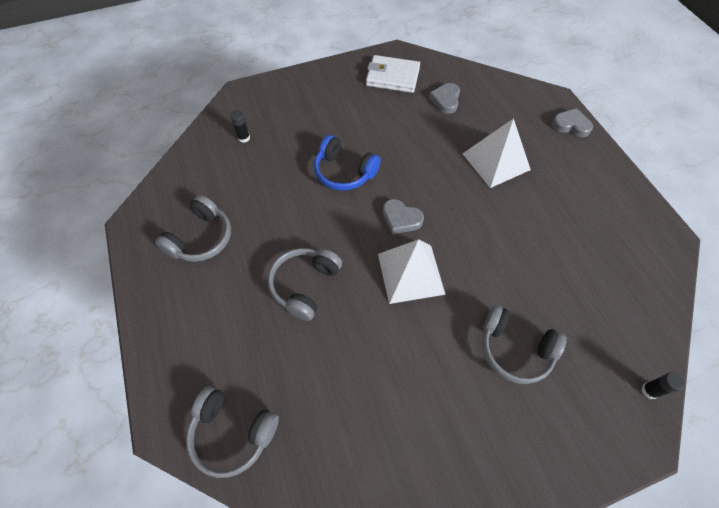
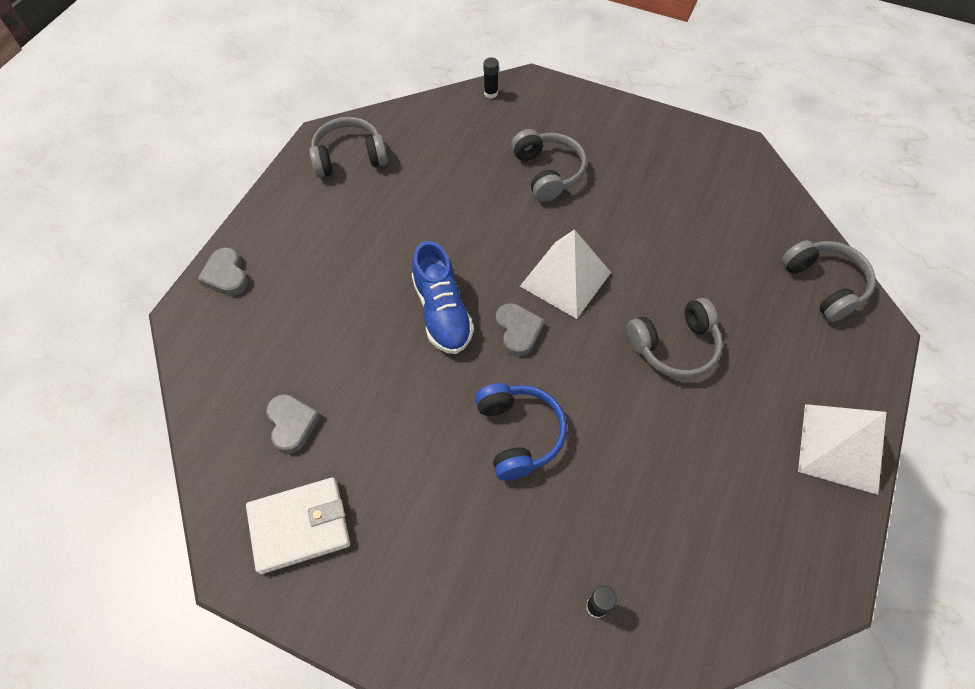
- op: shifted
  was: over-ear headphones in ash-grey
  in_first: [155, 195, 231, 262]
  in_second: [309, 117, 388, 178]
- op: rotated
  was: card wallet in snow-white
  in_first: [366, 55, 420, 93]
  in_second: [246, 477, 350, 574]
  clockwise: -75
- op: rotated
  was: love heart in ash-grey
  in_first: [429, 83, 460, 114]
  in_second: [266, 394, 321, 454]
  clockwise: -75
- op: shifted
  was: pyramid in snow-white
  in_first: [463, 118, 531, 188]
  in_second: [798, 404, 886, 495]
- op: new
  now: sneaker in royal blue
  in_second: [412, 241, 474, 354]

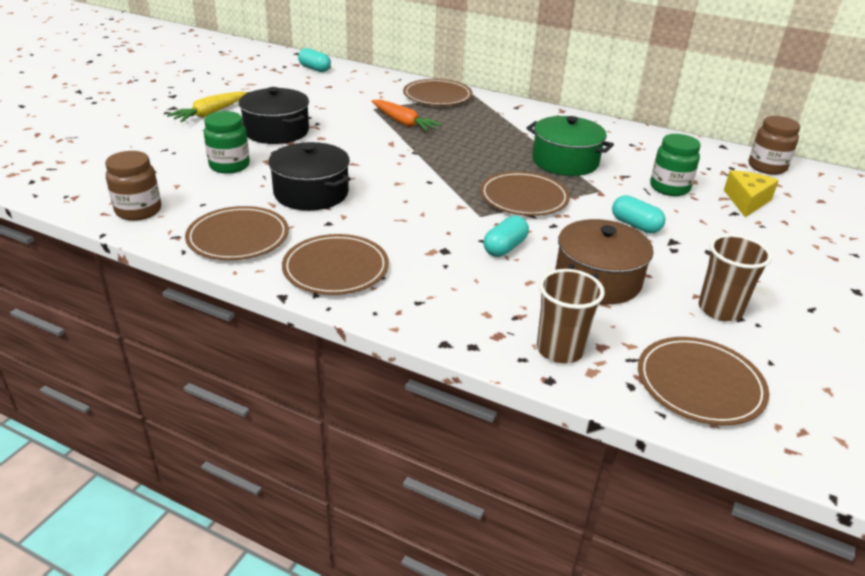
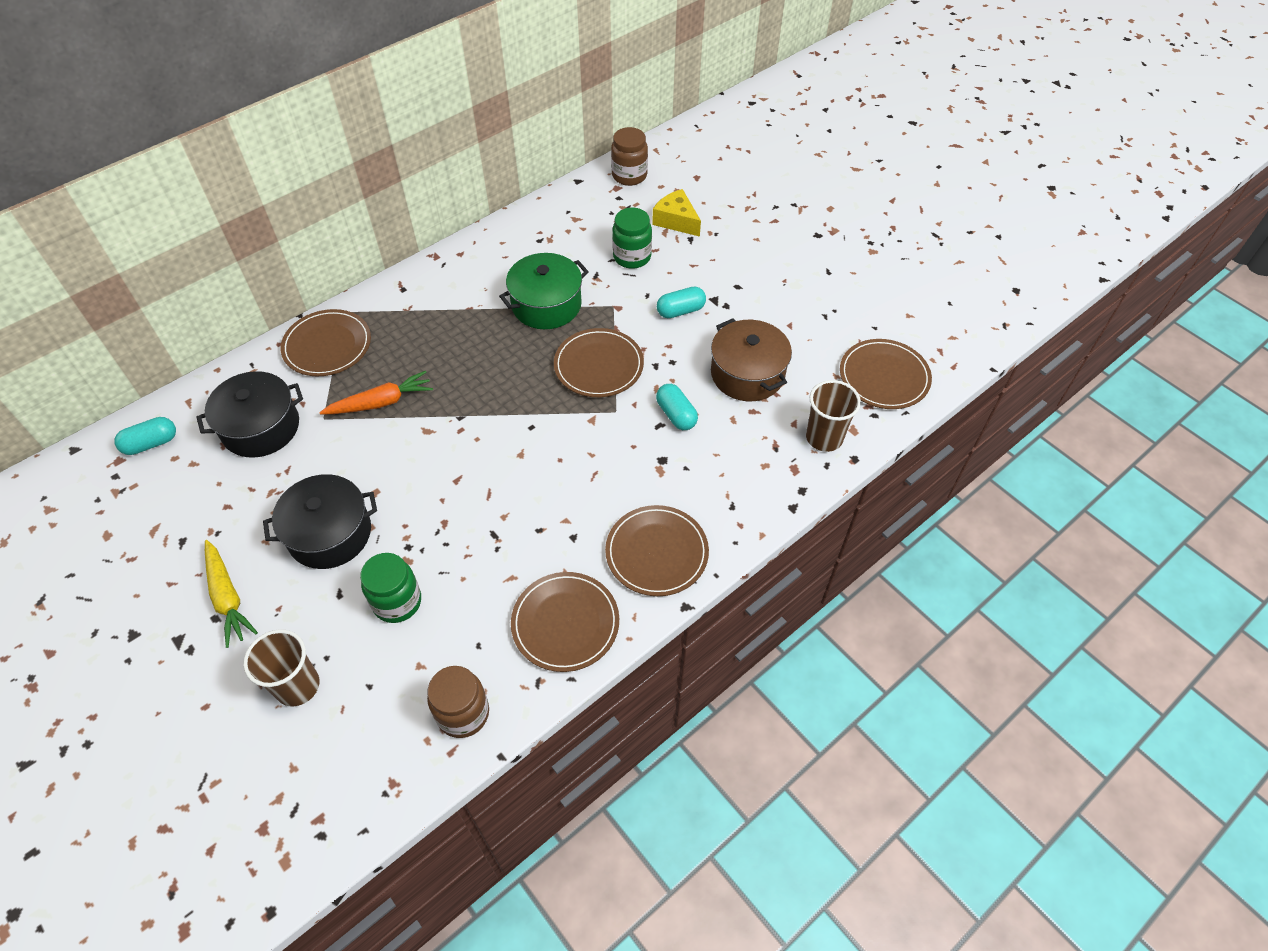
- op: shifted
  was: stockpot in black
  in_first: [268, 142, 350, 211]
  in_second: [196, 371, 303, 458]
- op: shifted
  was: beaker in dark brown
  in_first: [699, 234, 772, 321]
  in_second: [243, 629, 319, 706]

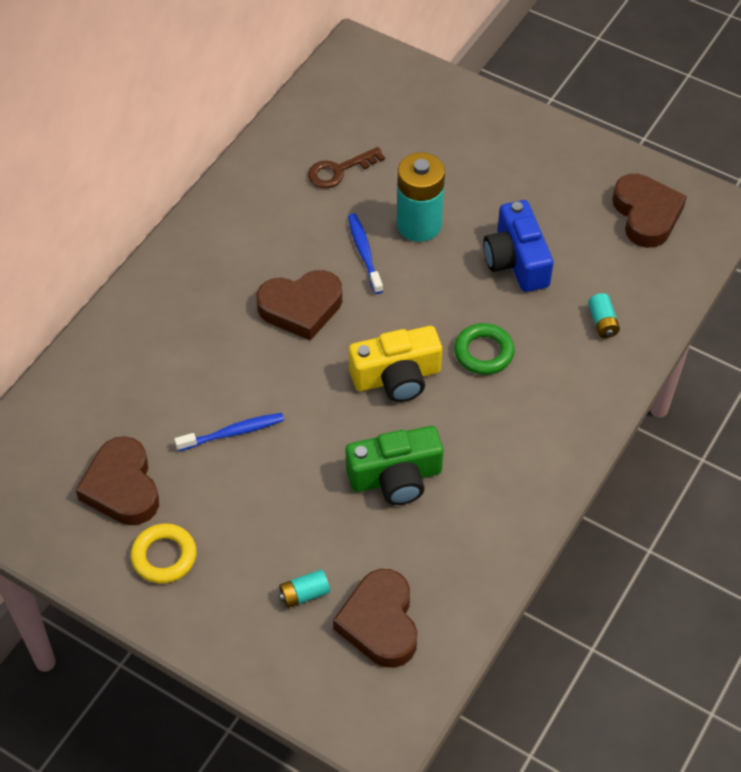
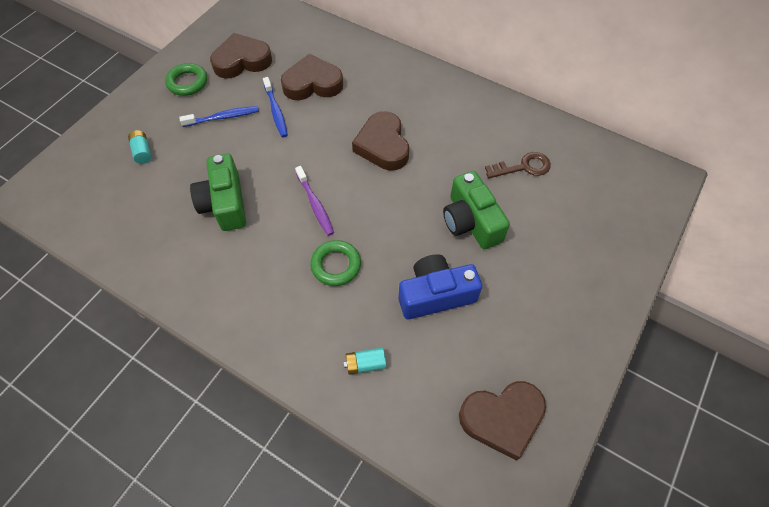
- op: repainted
  was: torus in bright yellow
  now: torus in emerald
  in_first: [131, 523, 196, 584]
  in_second: [165, 63, 207, 96]
- op: rotated
  was: door key in dark brown
  in_first: [308, 147, 385, 188]
  in_second: [485, 152, 551, 178]
  clockwise: 105
- op: shifted
  was: love heart in dark brown
  in_first: [333, 569, 418, 668]
  in_second: [281, 54, 343, 100]
- op: shifted
  was: toothbrush in royal blue
  in_first: [348, 213, 383, 294]
  in_second: [179, 106, 259, 127]
- op: swapped
  was: camera in bright yellow
  now: toothbrush in purple
  in_first: [349, 326, 442, 402]
  in_second: [295, 166, 334, 236]
- op: swapped
  was: AA battery in aqua
  now: camera in emerald
  in_first: [397, 152, 445, 242]
  in_second: [443, 171, 510, 249]

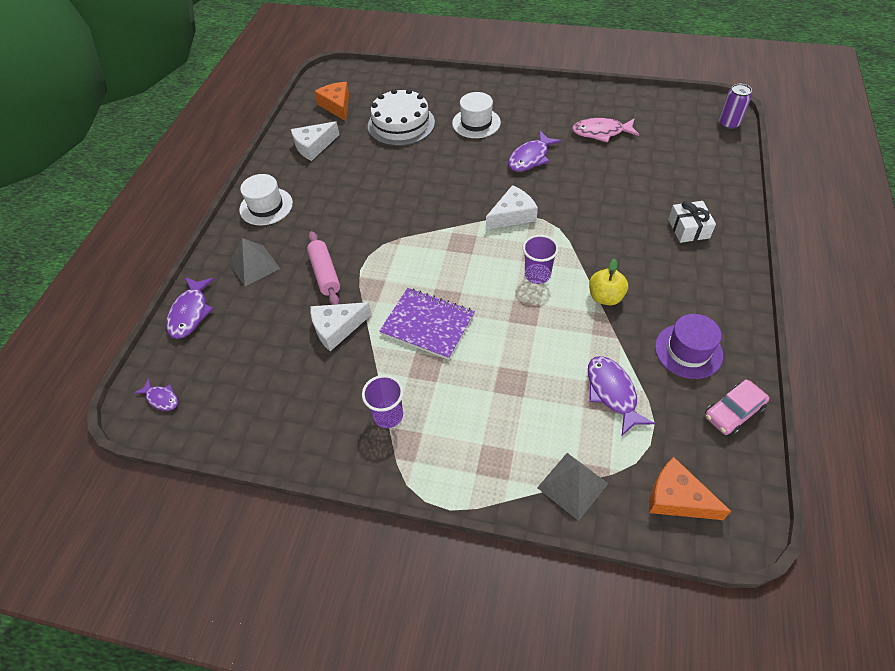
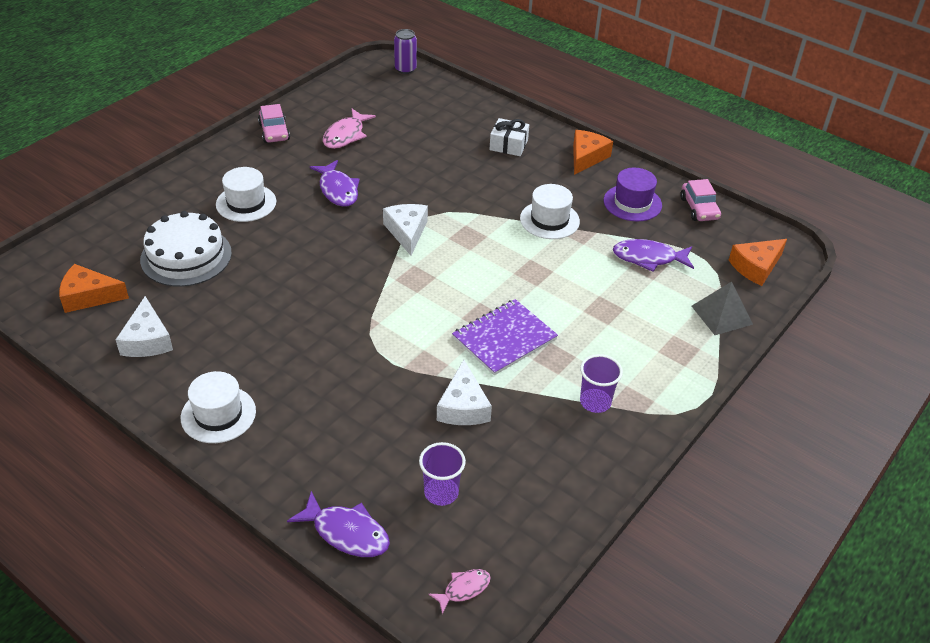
- op: repainted
  was: toy fish in purple
  now: toy fish in rosy
  in_first: [134, 379, 178, 411]
  in_second: [429, 569, 491, 614]
- op: gone
  was: pyramid in ash-grey
  in_first: [229, 238, 280, 286]
- op: gone
  was: pastry roller in rosy
  in_first: [307, 231, 340, 305]
- op: shifted
  was: beaker in purple
  in_first: [523, 235, 559, 284]
  in_second: [419, 442, 466, 506]
- op: swapped
  was: apple in bright yellow
  now: tall hat in snow-white
  in_first: [589, 259, 628, 305]
  in_second: [520, 184, 580, 239]
- op: new
  now: automobile in rosy
  in_second: [258, 104, 290, 143]
- op: new
  now: cheese wedge in bright orange
  in_second: [573, 130, 613, 175]

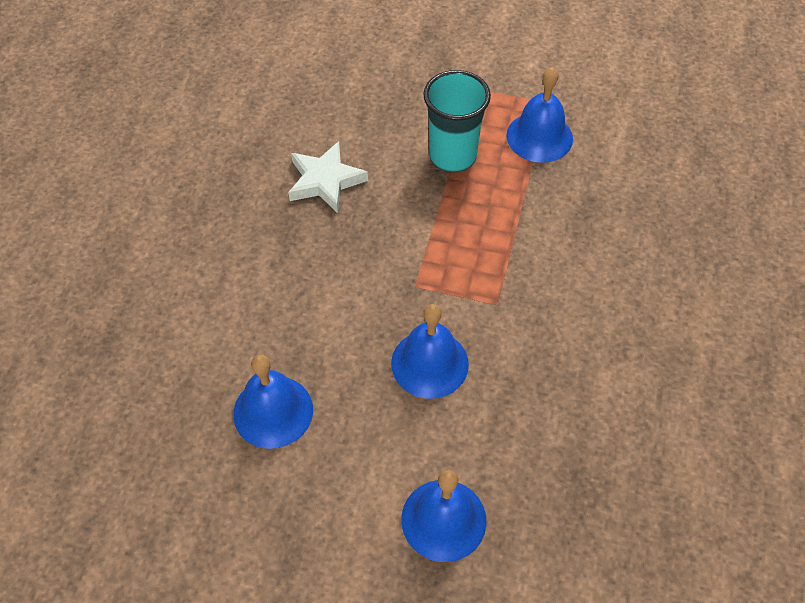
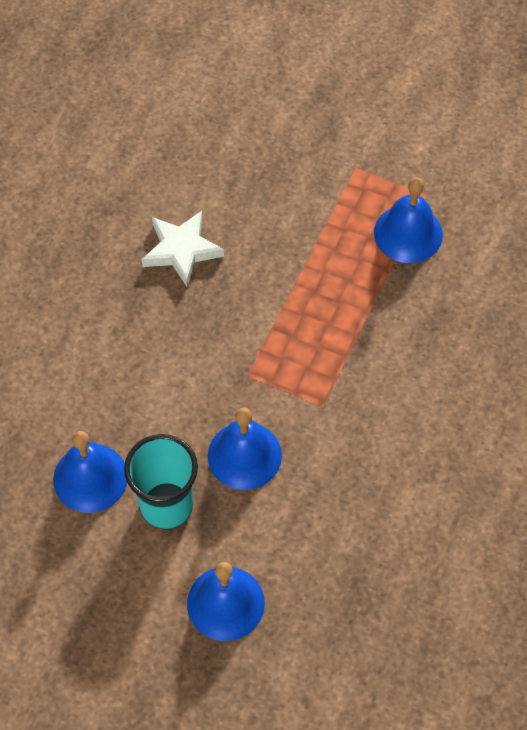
- op: shifted
  was: beaker in aqua
  in_first: [423, 70, 491, 172]
  in_second: [124, 434, 198, 529]

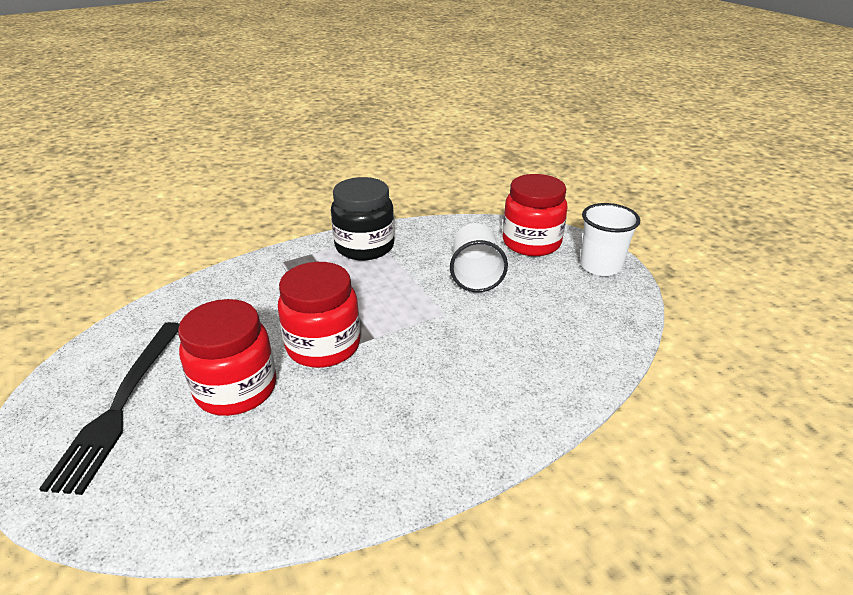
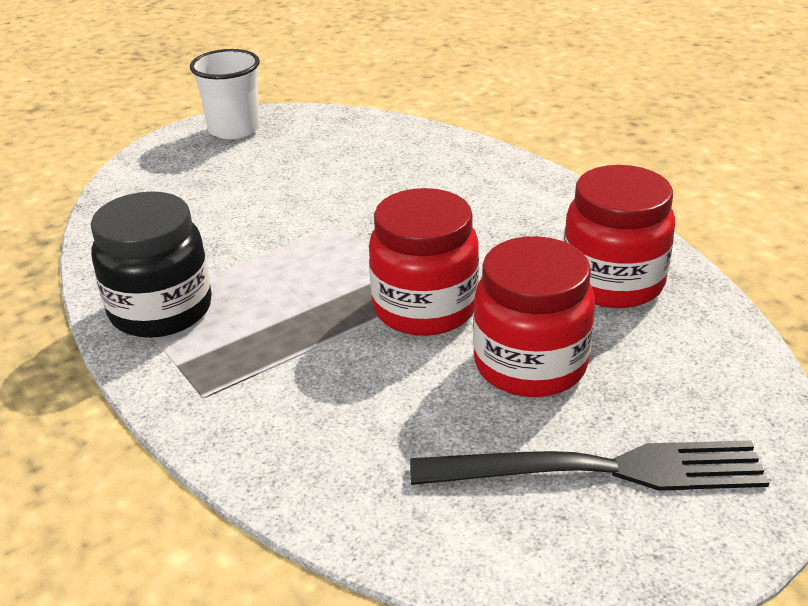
- op: gone
  was: beaker in snow-white
  in_first: [450, 223, 508, 292]
- op: shifted
  was: jar in scarlet
  in_first: [502, 174, 567, 256]
  in_second: [564, 165, 676, 308]

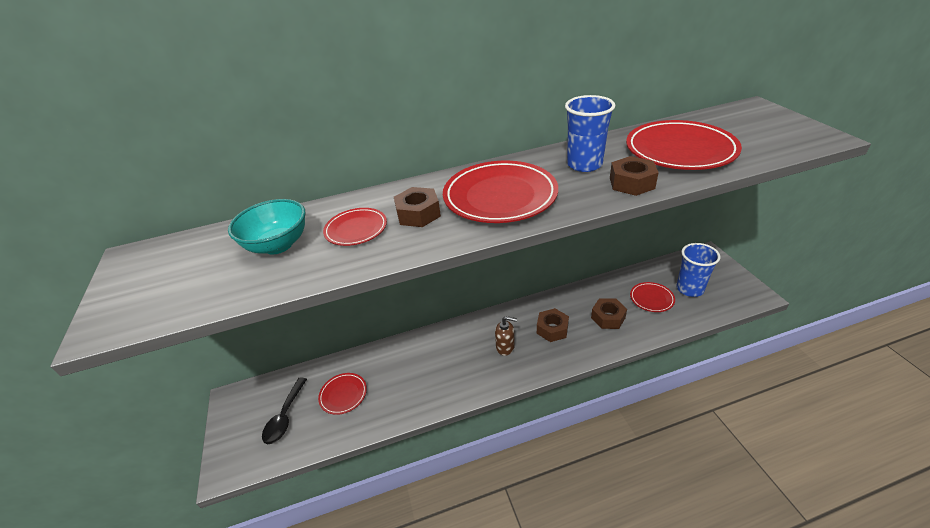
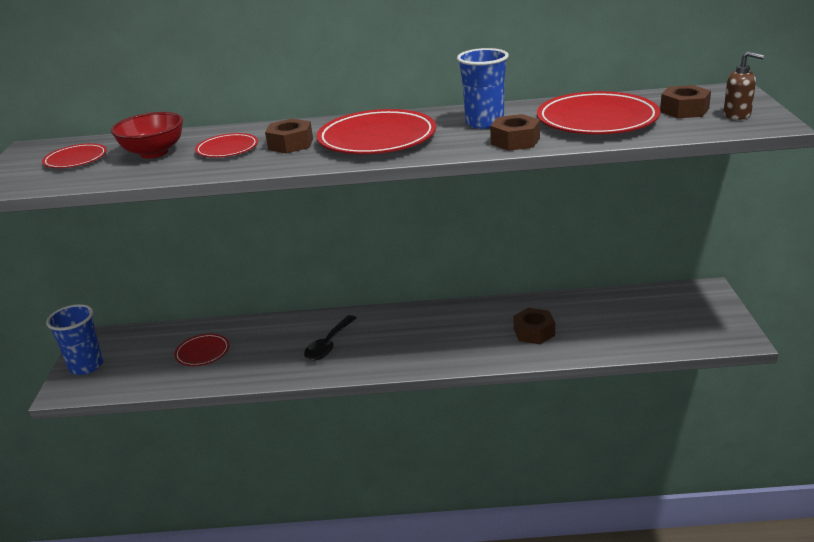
- op: repainted
  was: deep dish in aqua
  now: deep dish in scarlet
  in_first: [228, 199, 306, 254]
  in_second: [111, 112, 183, 159]
- op: shifted
  was: spoon in black
  in_first: [262, 377, 307, 444]
  in_second: [304, 315, 356, 360]
- op: shifted
  was: pump bottle in dark brown
  in_first: [495, 316, 517, 356]
  in_second: [723, 51, 764, 120]
- op: shifted
  was: hexagon nut in dark brown
  in_first: [537, 308, 569, 342]
  in_second: [660, 85, 711, 118]
- op: shifted
  was: plate in scarlet
  in_first: [630, 282, 675, 312]
  in_second: [42, 143, 107, 168]
- op: shifted
  was: beaker in royal blue
  in_first: [676, 243, 720, 297]
  in_second: [46, 304, 103, 375]

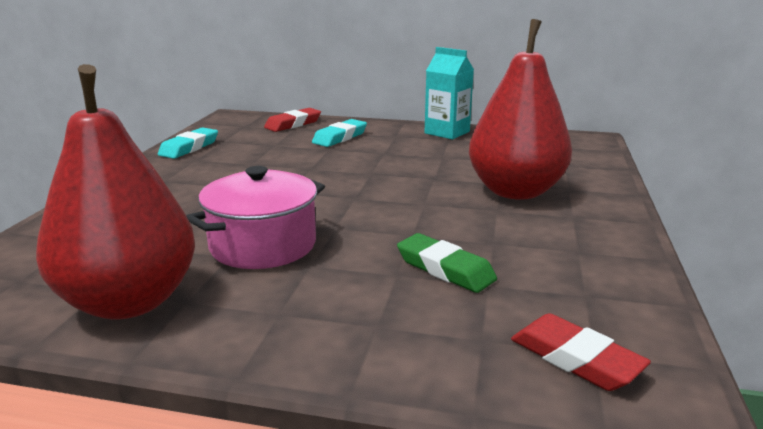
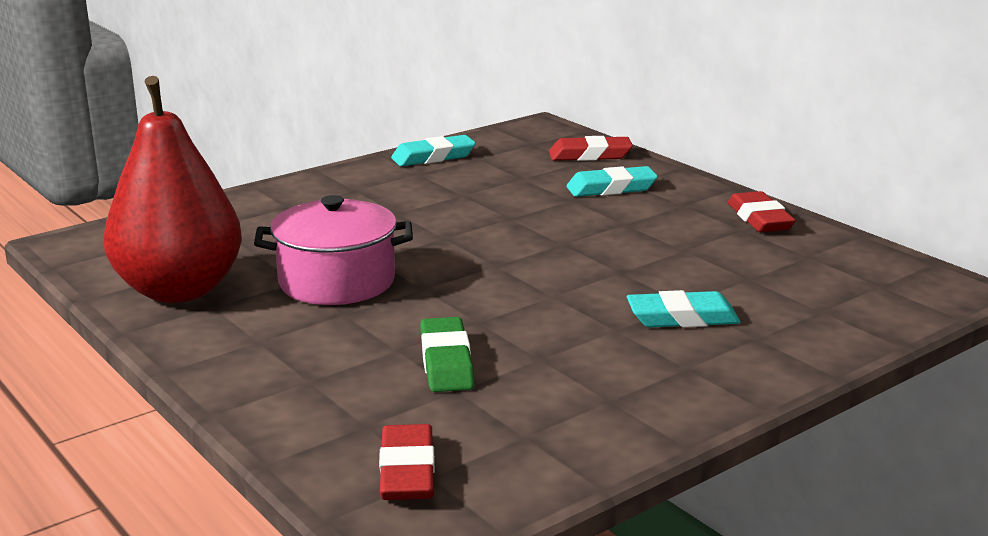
- op: swapped
  was: milk carton in aqua
  now: pencil eraser in scarlet
  in_first: [425, 47, 474, 139]
  in_second: [728, 191, 796, 232]
- op: swapped
  was: pear in scarlet
  now: pencil eraser in aqua
  in_first: [469, 19, 572, 200]
  in_second: [627, 290, 740, 328]

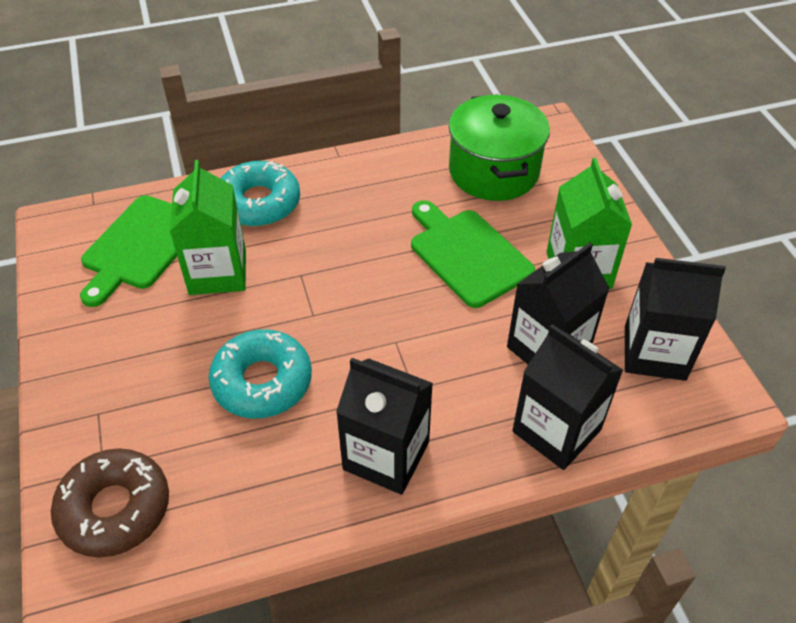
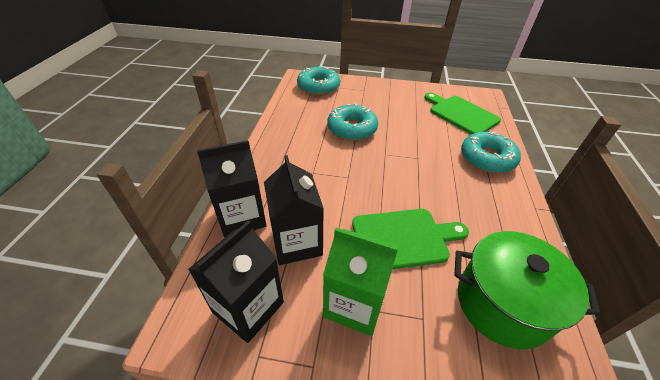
- op: repainted
  was: glazed donut in dark brown
  now: glazed donut in aqua
  in_first: [51, 448, 169, 558]
  in_second: [297, 67, 340, 95]
- op: gone
  was: milk carton in emerald
  in_first: [169, 160, 246, 295]
- op: gone
  was: milk carton in black
  in_first: [336, 358, 433, 495]

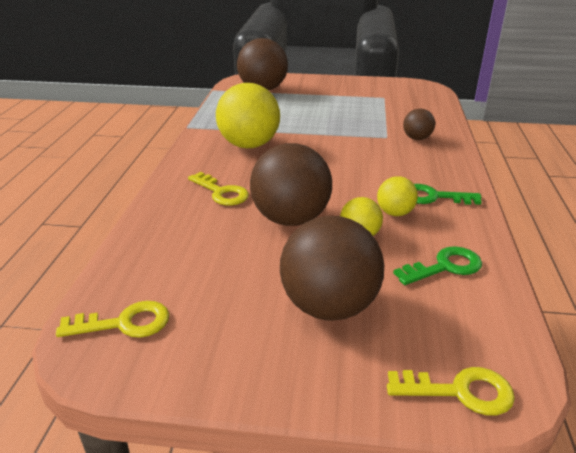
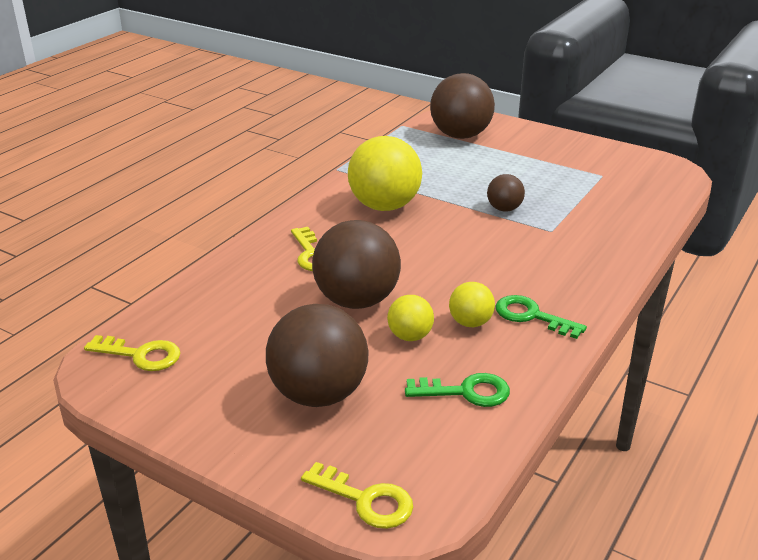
- op: shifted
  was: sphere in dark brown
  in_first: [403, 108, 435, 140]
  in_second: [487, 174, 525, 212]

